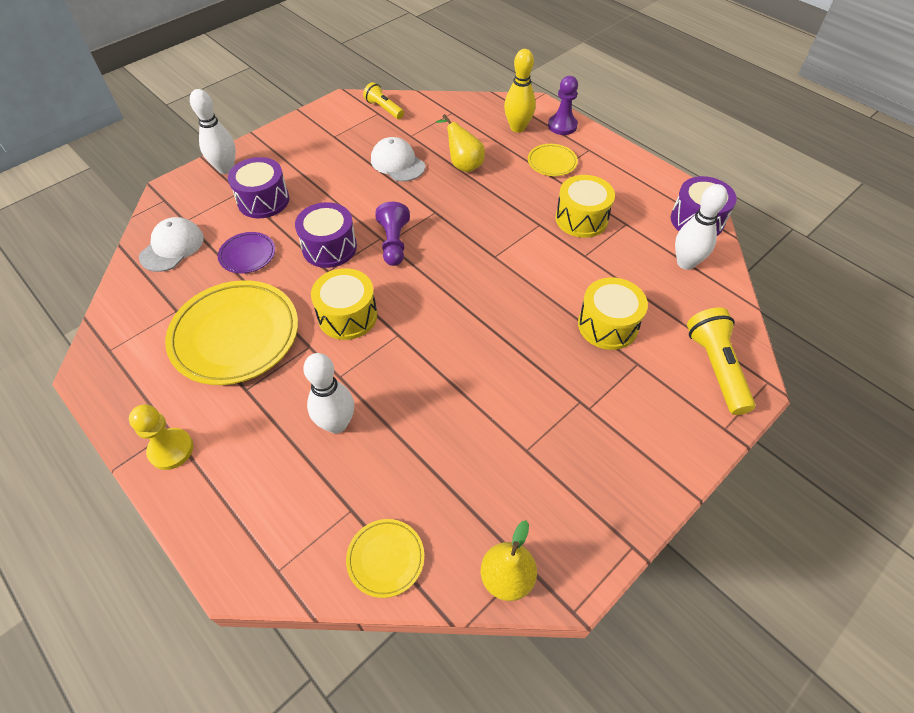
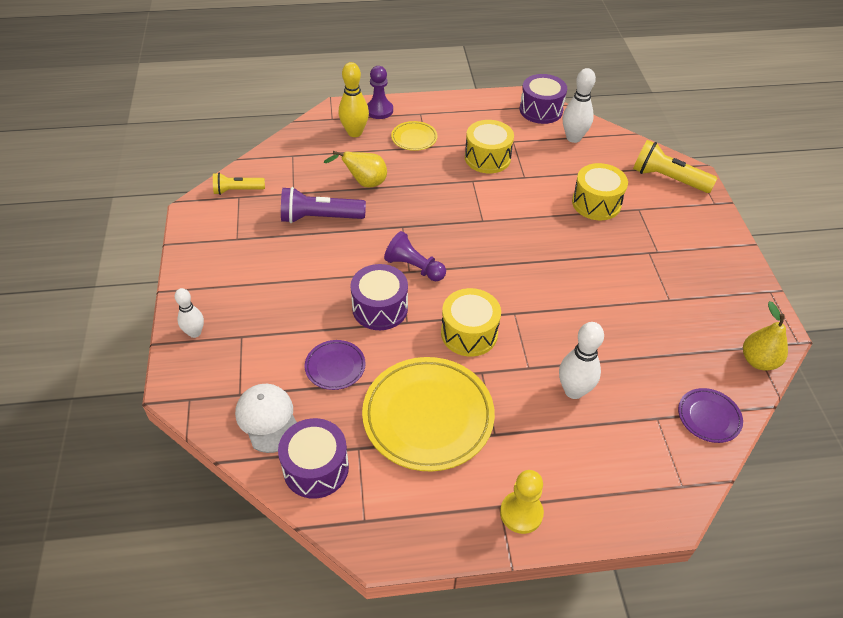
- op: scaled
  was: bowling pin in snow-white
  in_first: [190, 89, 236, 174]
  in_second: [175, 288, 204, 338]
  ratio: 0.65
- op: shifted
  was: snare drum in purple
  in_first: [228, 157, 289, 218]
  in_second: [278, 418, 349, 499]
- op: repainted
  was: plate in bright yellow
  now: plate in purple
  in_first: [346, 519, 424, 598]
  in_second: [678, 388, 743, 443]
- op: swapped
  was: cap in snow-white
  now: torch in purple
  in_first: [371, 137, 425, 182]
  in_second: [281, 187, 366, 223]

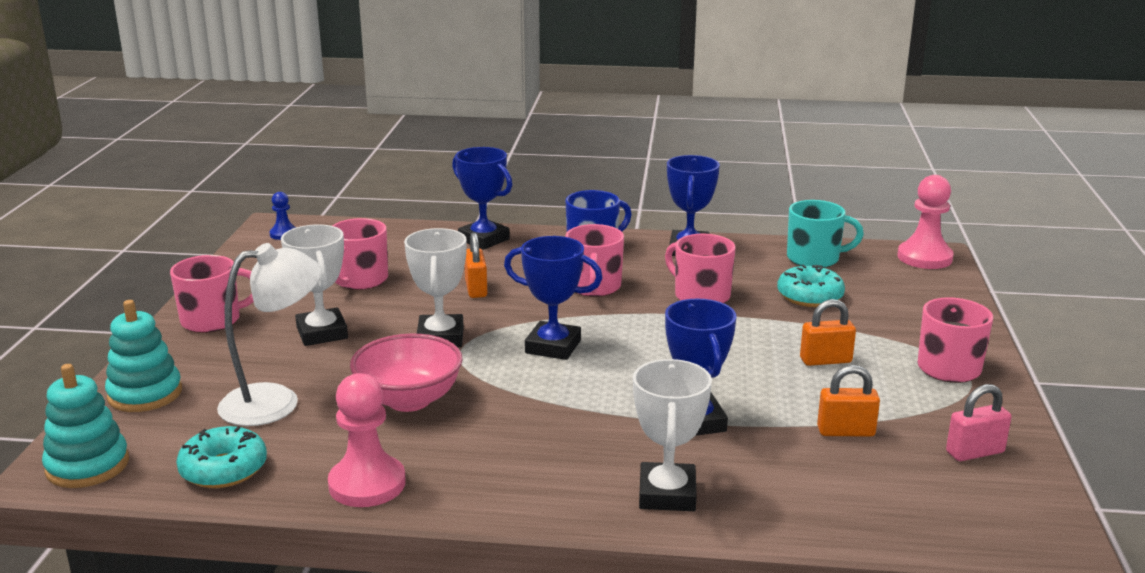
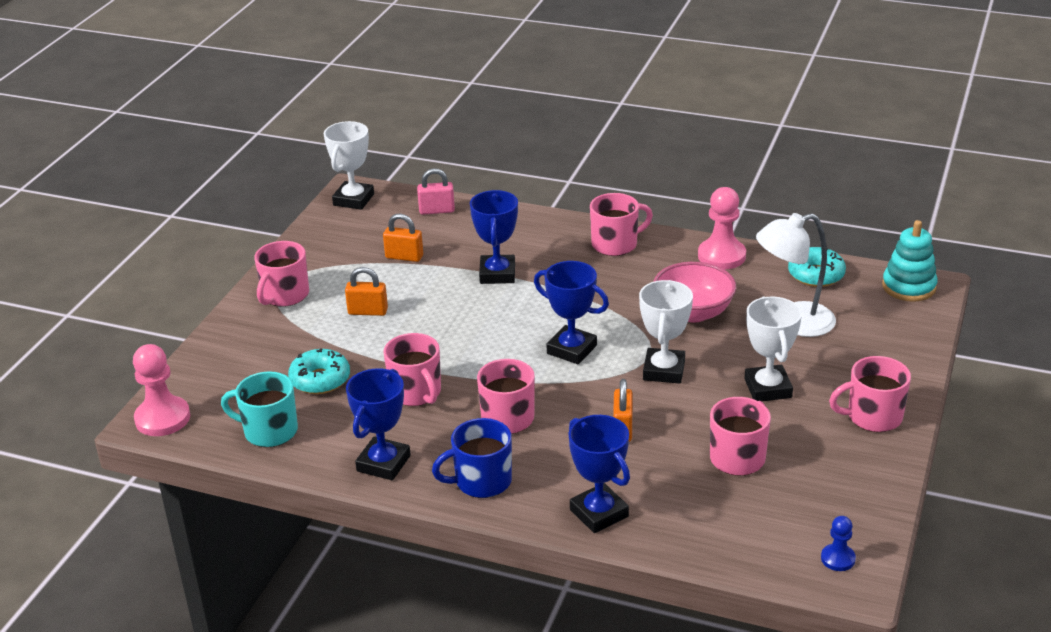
- op: gone
  was: stacking toy in aqua
  in_first: [105, 300, 182, 412]
- op: shifted
  was: award cup in snow-white
  in_first: [633, 359, 712, 511]
  in_second: [324, 121, 374, 210]
- op: shifted
  was: small lock in rosy
  in_first: [946, 384, 1011, 461]
  in_second: [417, 168, 455, 215]
- op: new
  now: tea mug in rosy
  in_second: [590, 193, 653, 256]

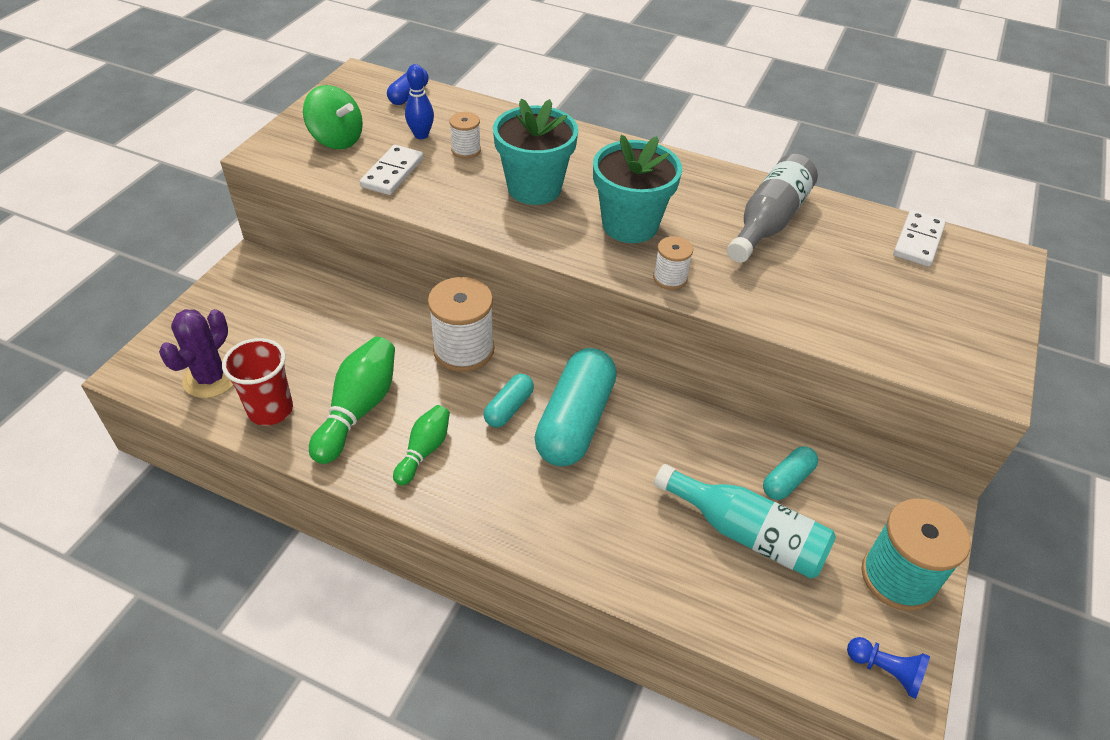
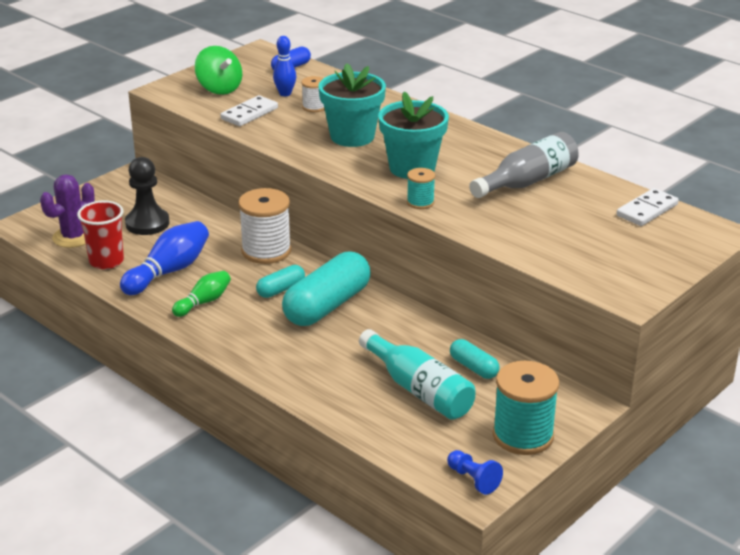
- op: repainted
  was: bowling pin in emerald
  now: bowling pin in royal blue
  in_first: [309, 337, 395, 464]
  in_second: [120, 221, 209, 295]
- op: repainted
  was: spool in snow-white
  now: spool in aqua
  in_first: [653, 236, 693, 290]
  in_second: [407, 168, 435, 209]
- op: rotated
  was: pill in aqua
  in_first: [763, 446, 818, 500]
  in_second: [450, 339, 500, 379]
  clockwise: 75
- op: new
  now: game pawn in black
  in_second: [125, 157, 170, 235]

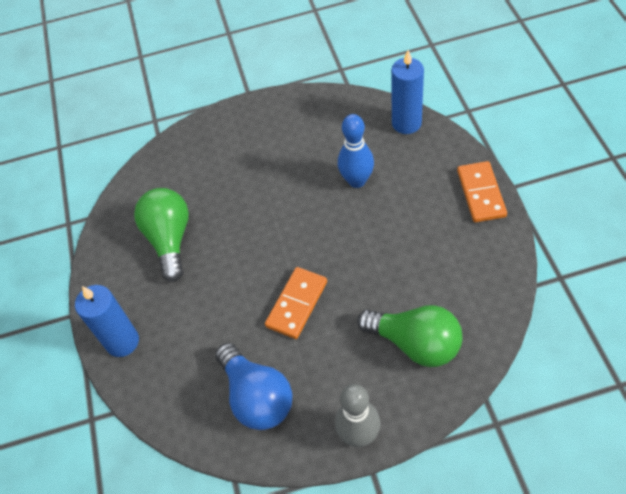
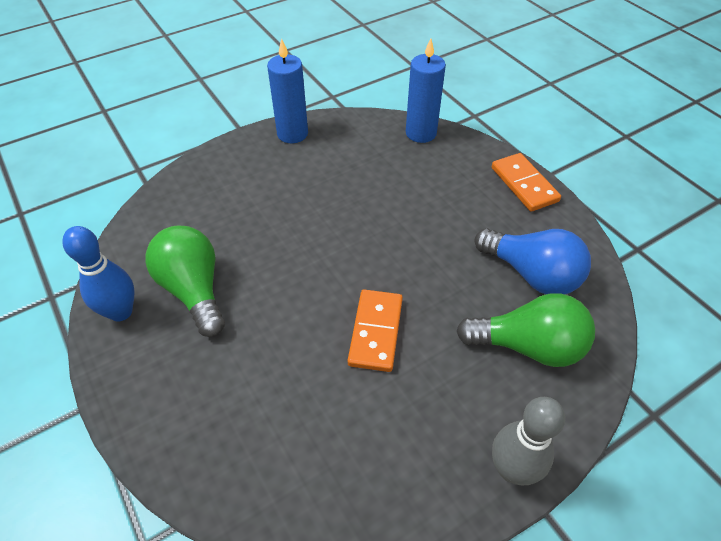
- op: shifted
  was: candle in royal blue
  in_first: [75, 285, 139, 357]
  in_second: [267, 38, 308, 143]
- op: shifted
  was: light bulb in royal blue
  in_first: [215, 343, 292, 430]
  in_second: [475, 228, 591, 294]
- op: shifted
  was: bowling pin in royal blue
  in_first: [338, 114, 374, 188]
  in_second: [62, 226, 134, 321]

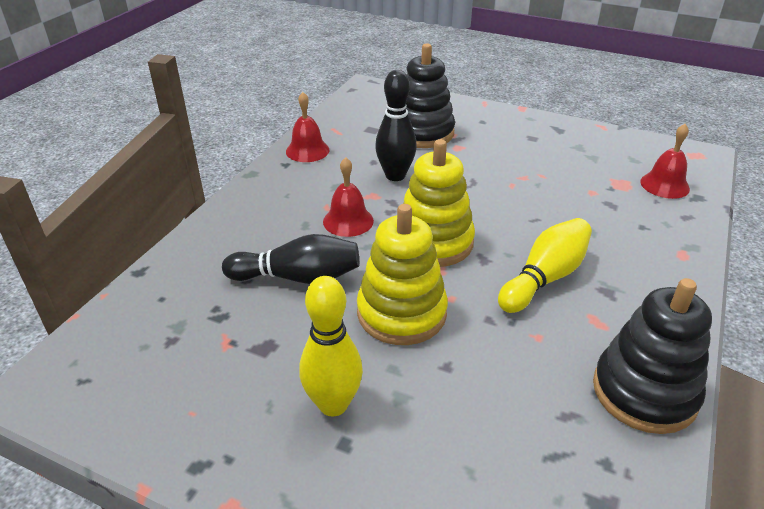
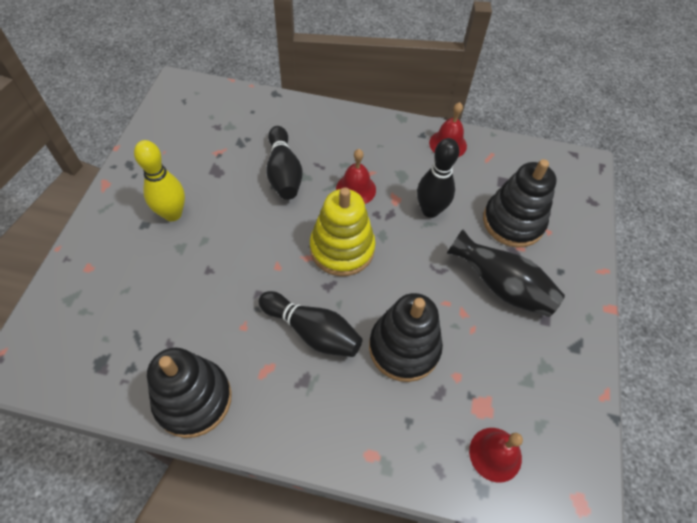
- op: gone
  was: stacking toy in bright yellow
  in_first: [357, 204, 448, 345]
- op: repainted
  was: bowling pin in bright yellow
  now: bowling pin in black
  in_first: [498, 218, 592, 313]
  in_second: [259, 291, 362, 357]
- op: new
  now: stacking toy in black
  in_second: [369, 293, 443, 382]
- op: new
  now: flower vase in black
  in_second: [447, 229, 565, 317]

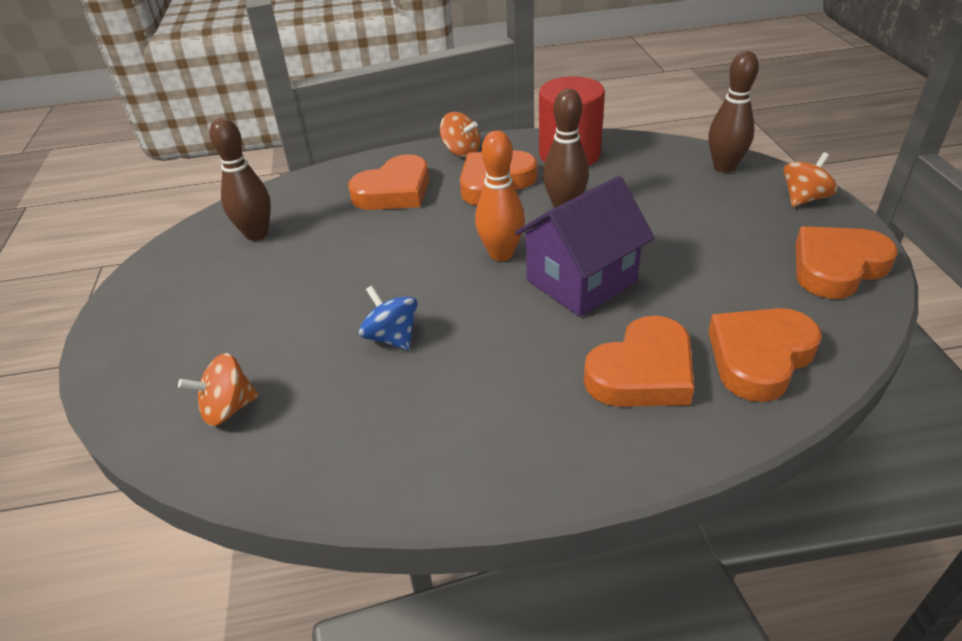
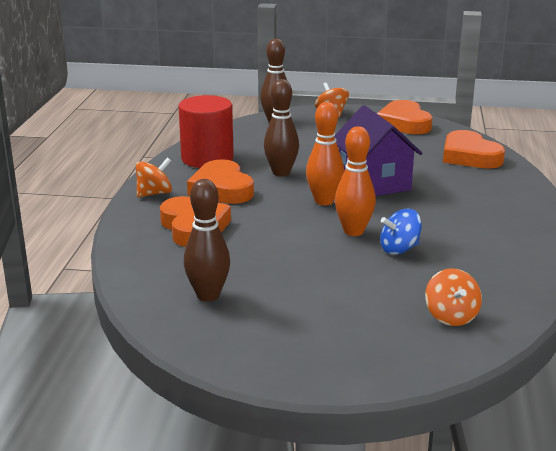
- op: gone
  was: love heart in bright orange
  in_first: [584, 315, 694, 407]
- op: new
  now: bowling pin in bright orange
  in_second: [335, 126, 376, 236]

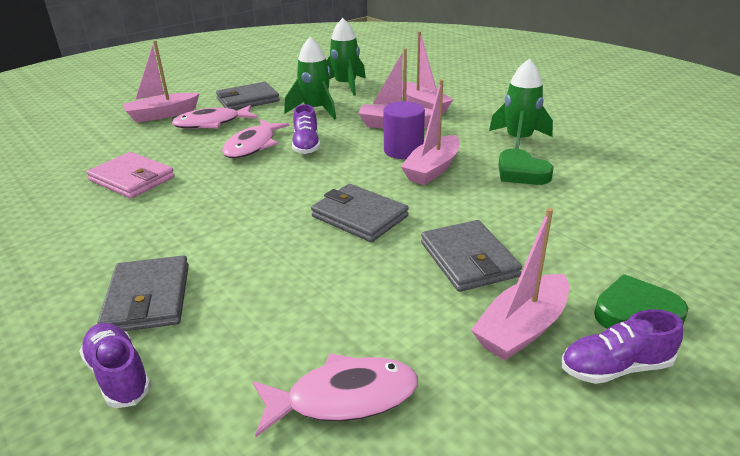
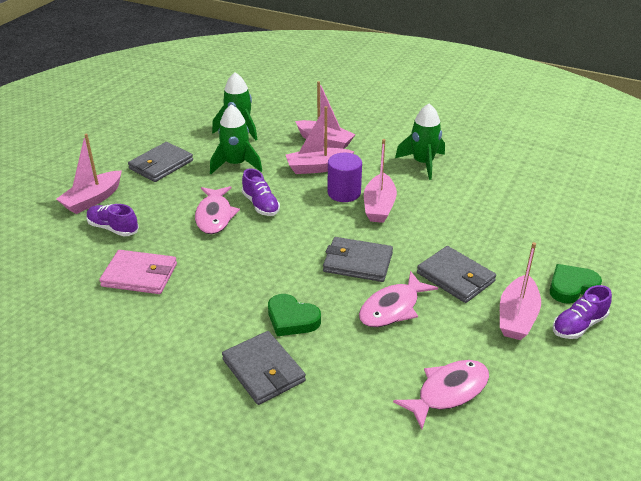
- op: shifted
  was: sneaker in purple
  in_first: [79, 323, 151, 408]
  in_second: [86, 204, 139, 236]
- op: shifted
  was: toy fish in rosy
  in_first: [172, 105, 258, 129]
  in_second: [359, 271, 438, 327]
- op: shifted
  was: love heart in emerald
  in_first: [498, 149, 554, 185]
  in_second: [268, 294, 321, 336]

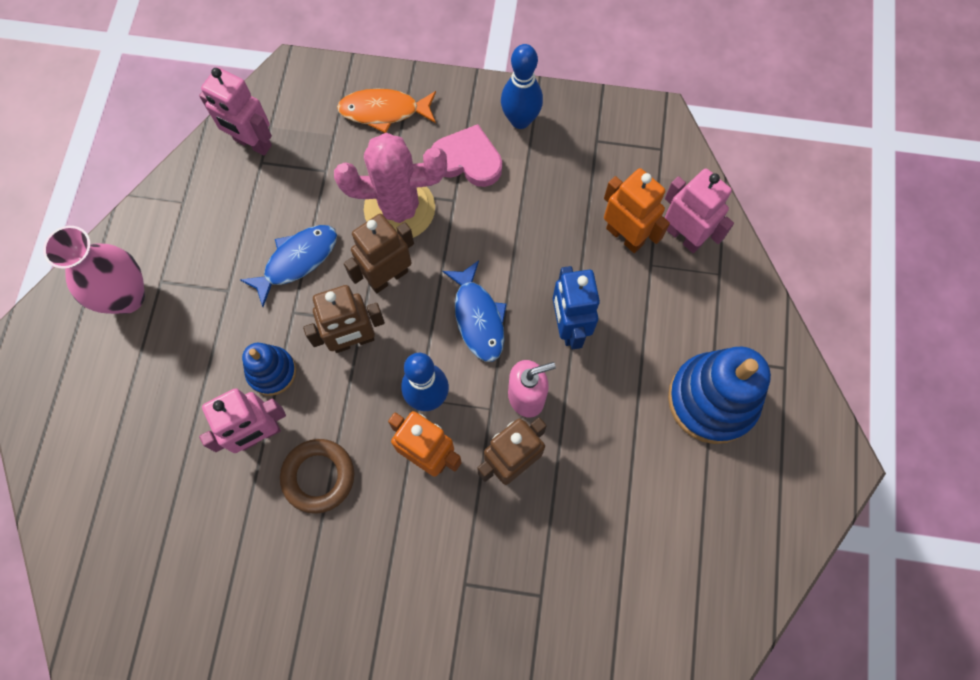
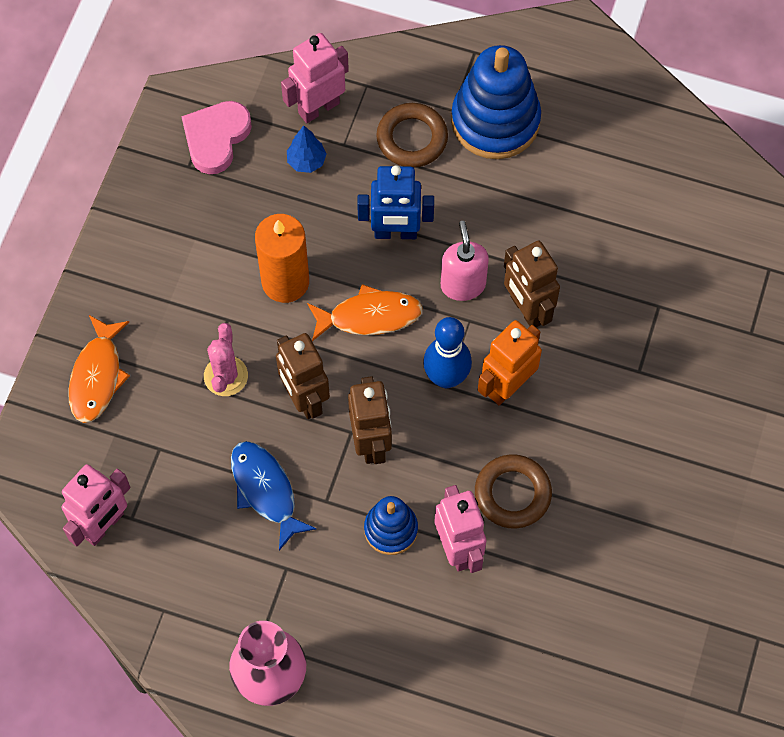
- op: scaled
  was: prickly plant in rosy
  in_first: [334, 133, 447, 238]
  in_second: [204, 323, 248, 396]
  ratio: 0.55
- op: shifted
  was: love heart in rosy
  in_first: [431, 124, 502, 187]
  in_second: [181, 101, 252, 174]
- op: repainted
  was: toy fish in royal blue
  now: toy fish in bright orange
  in_first: [442, 260, 507, 362]
  in_second: [307, 284, 423, 341]
- op: gone
  was: bowling pin in royal blue
  in_first: [501, 44, 543, 129]
- op: swapped
  was: toy robot in bright orange
  now: toy tree in royal blue
  in_first: [604, 168, 670, 253]
  in_second: [287, 126, 327, 173]
- op: new
  now: candle in bright orange
  in_second: [255, 214, 309, 303]
- op: new
  now: torus in dark brown
  in_second: [376, 103, 448, 168]

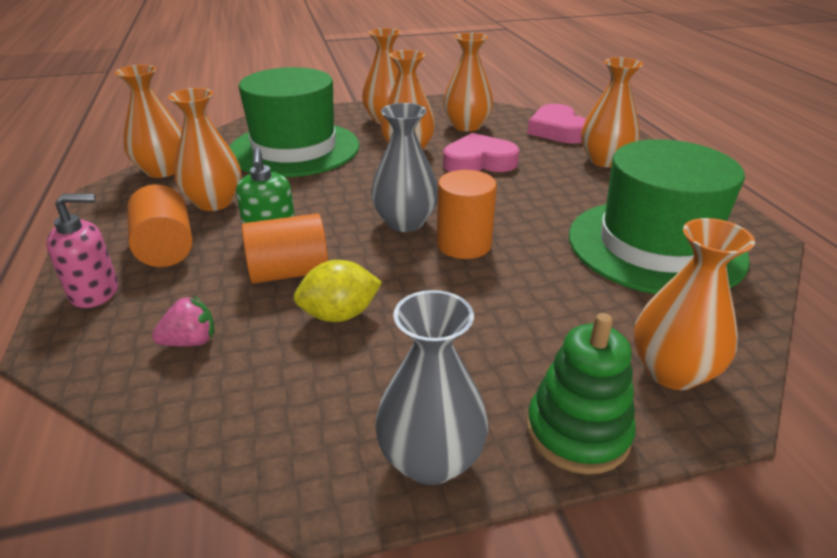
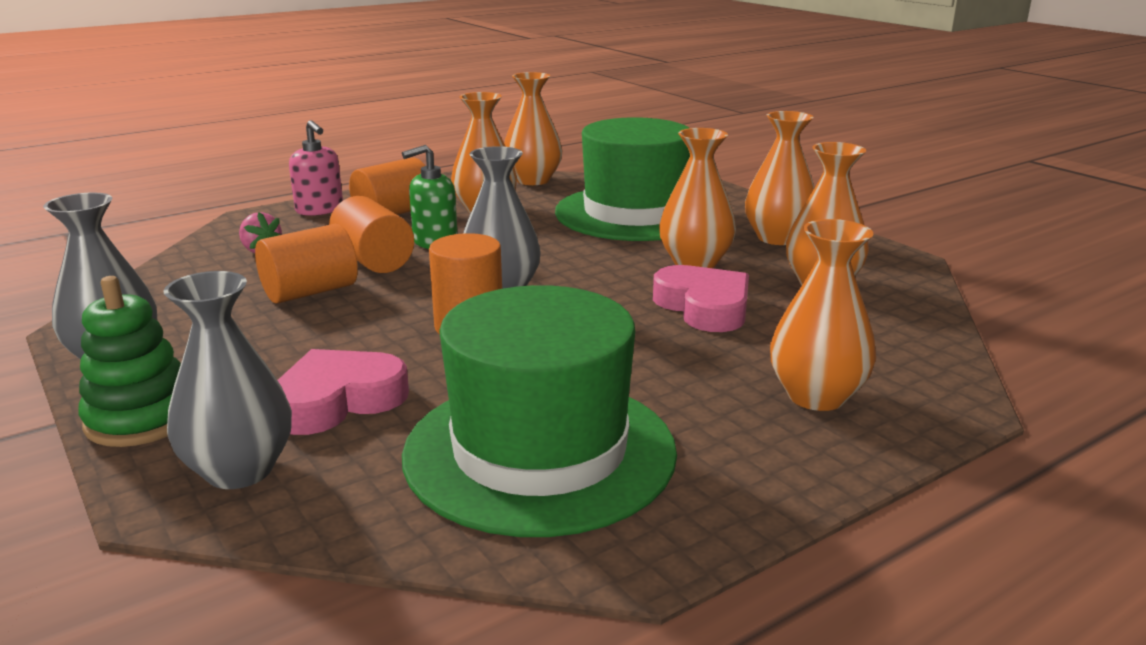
- op: swapped
  was: citrus fruit in bright yellow
  now: cylinder shape in bright orange
  in_first: [293, 260, 382, 322]
  in_second: [255, 224, 358, 304]
- op: shifted
  was: love heart in rosy
  in_first: [527, 104, 586, 143]
  in_second: [278, 349, 409, 435]
- op: repainted
  was: flower vase in bright orange
  now: flower vase in ash-grey
  in_first: [634, 218, 755, 390]
  in_second: [163, 271, 292, 489]

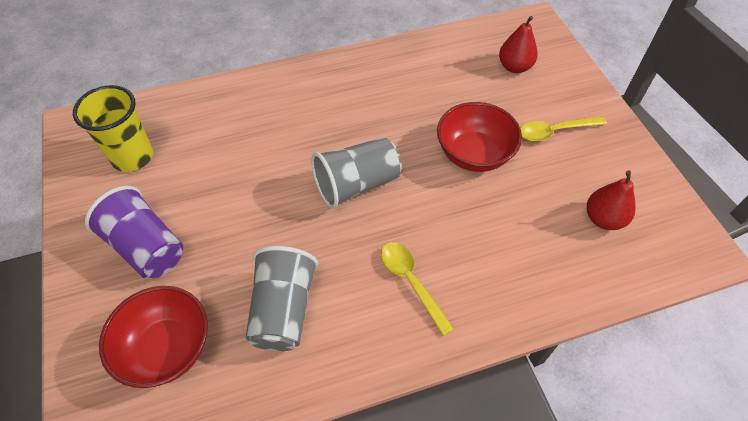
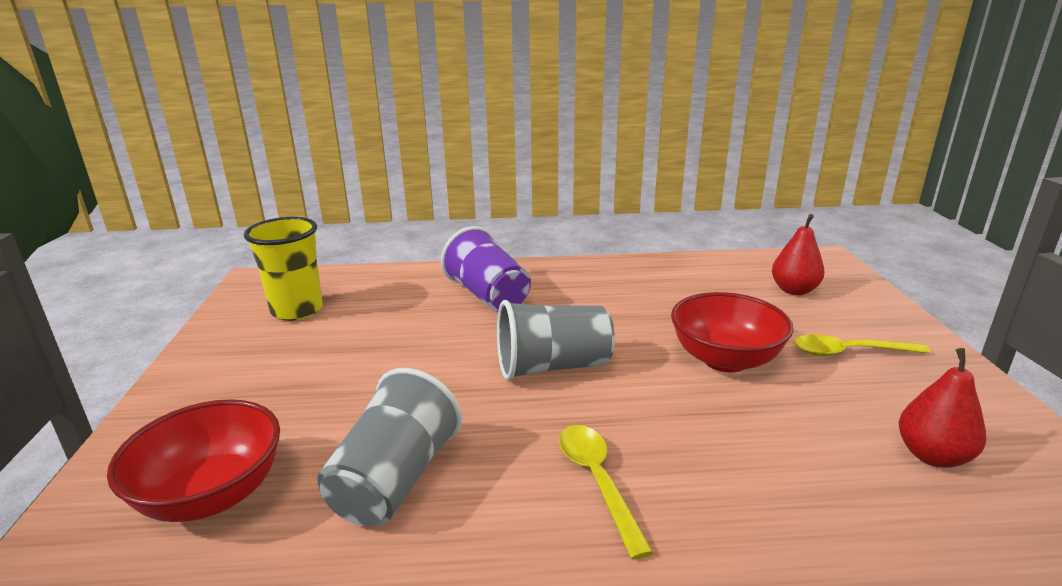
- op: shifted
  was: beaker in purple
  in_first: [85, 186, 183, 279]
  in_second: [441, 226, 531, 312]

